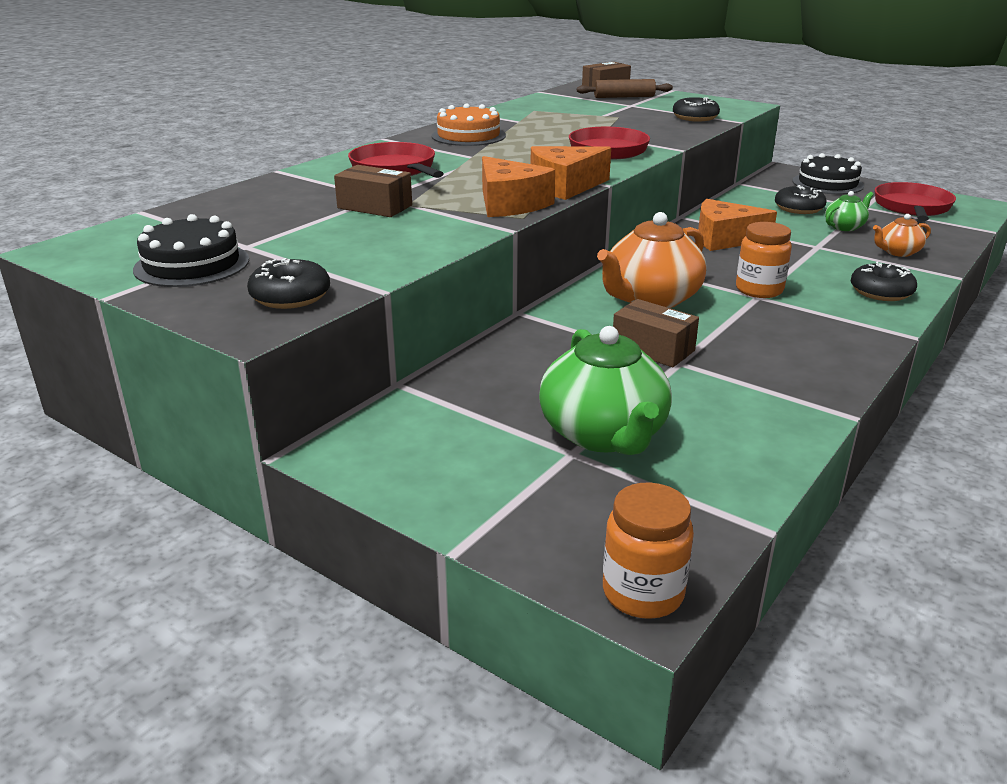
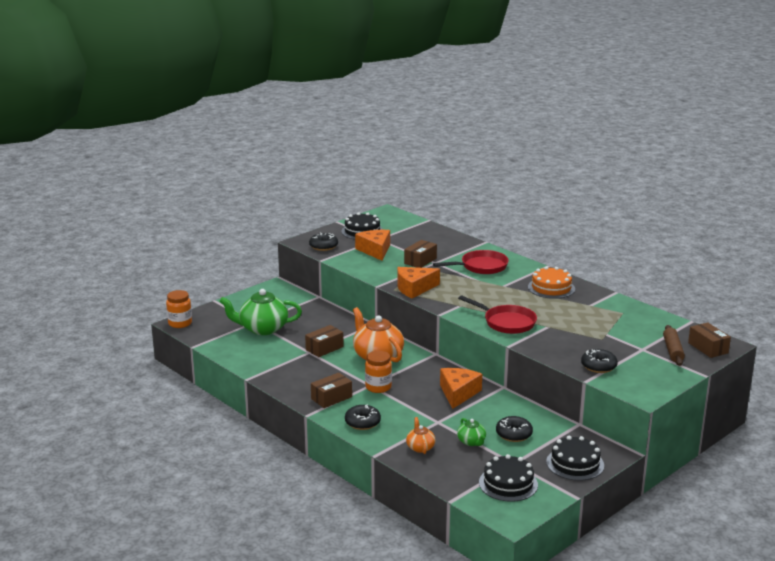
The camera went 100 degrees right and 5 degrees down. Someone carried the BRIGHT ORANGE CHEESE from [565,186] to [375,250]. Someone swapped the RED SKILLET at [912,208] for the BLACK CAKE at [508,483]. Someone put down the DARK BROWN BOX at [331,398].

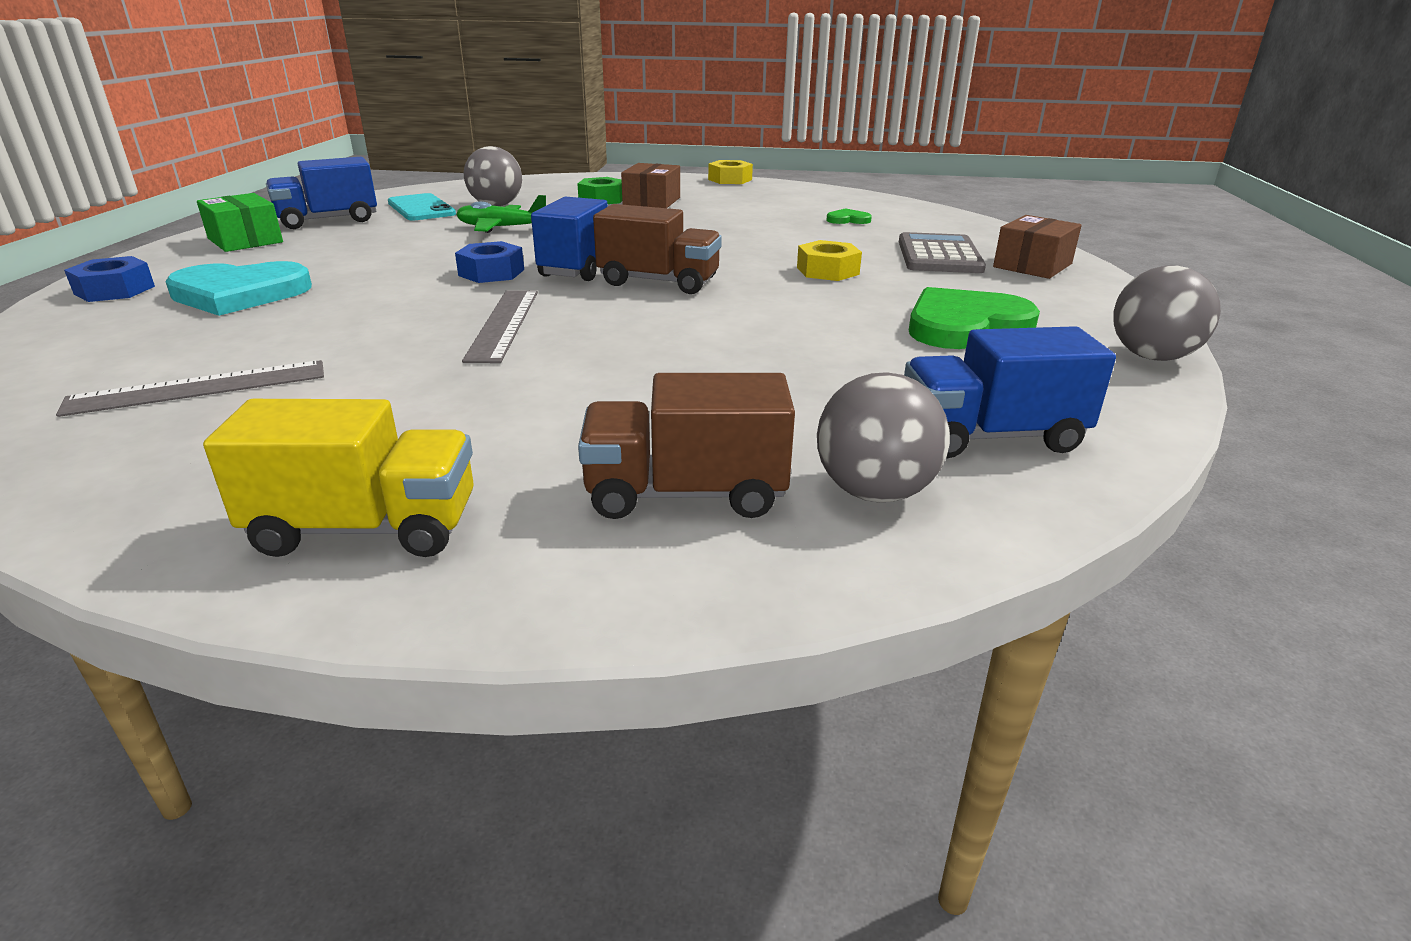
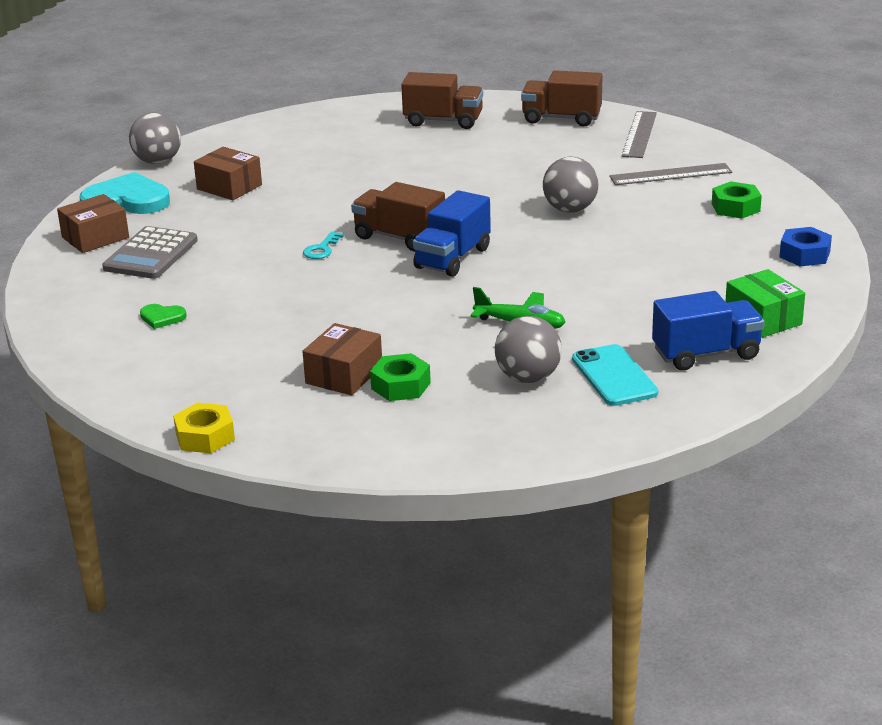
The camera went 165 degrees left and 0 degrees up. Someone carried the TEAL HEART SHAPE from [239,293] to [127,200]. Someone repainted the YELLOW TOY TRUCK at [366,528], which became the DARK BROWN TOY TRUCK at [561,118]. Someone took away the BLUE HEX NUT at [491,272]. Someone carried the GRAY STRAIGHTEDGE from [503,324] to [639,134]. Someone took away the YELLOW HEX NUT at [827,271]. Someone carried the GRAY PLAY BALL from [874,492] to [570,209]. Someone took away the BLUE TOY TRUCK at [990,436]. Someone swapped the GREEN HEART SHAPE at [965,325] for the DARK BROWN BOX at [229,187]. Someone put down the TEAL DOOR KEY at [322,249]. Someone put down the GREEN HEX NUT at [735,207].

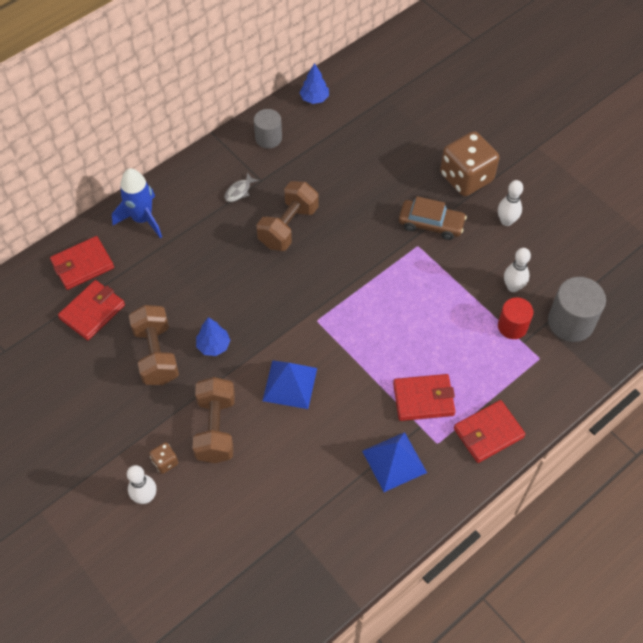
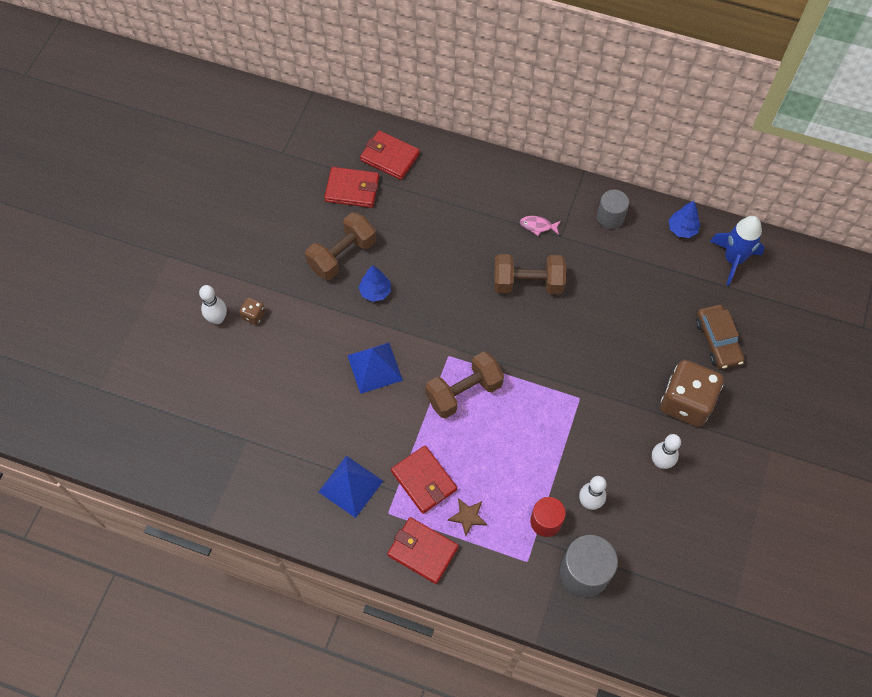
The camera went 60 degrees right and 5 degrees up. Someone carried the BLUE ROCKET from [142,219] to [733,259]. Someone carried the DARK BROWN DUMBBELL from [216,428] to [464,392]. Someone repainted the GRAY TOY FISH at [239,191], which became the ROSE-PINK TOY FISH at [537,226]. Someone carried the DARK BROWN CAR from [431,224] to [717,341]. Someone put down the DARK BROWN STAR at [468,516].

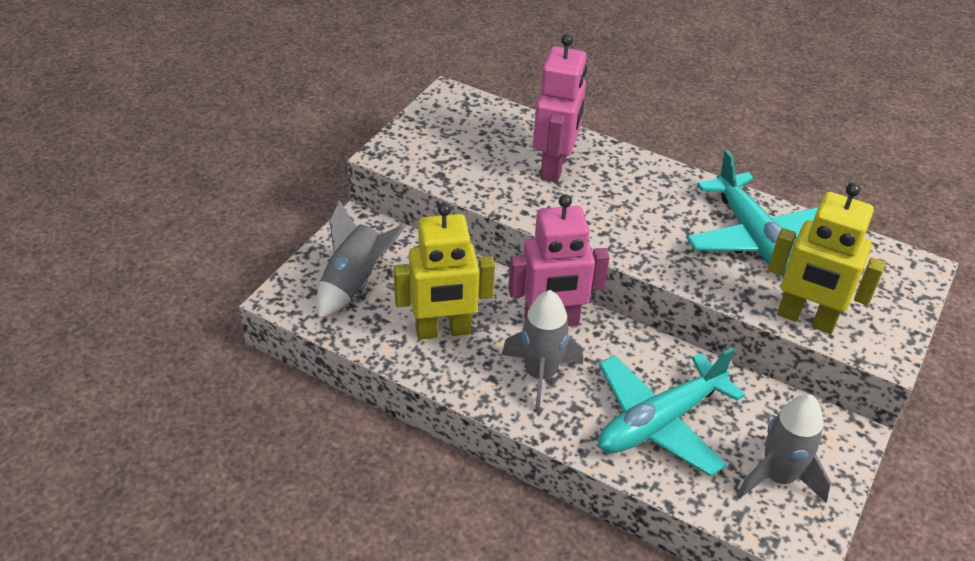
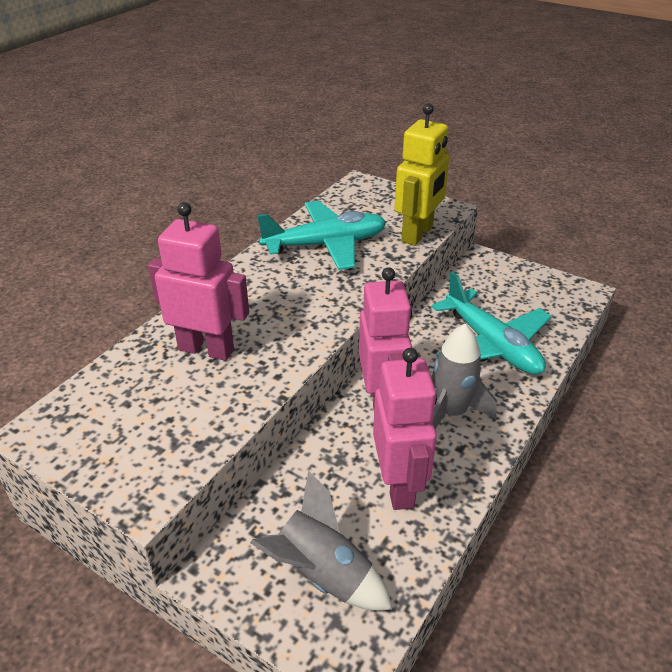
The camera went 85 degrees left and 5 degrees down. Someone repainted the YELLOW ROBOT at [443,331], which became the ROSE-PINK ROBOT at [399,486]. Someone took away the GRAY ROCKET at [778,477].

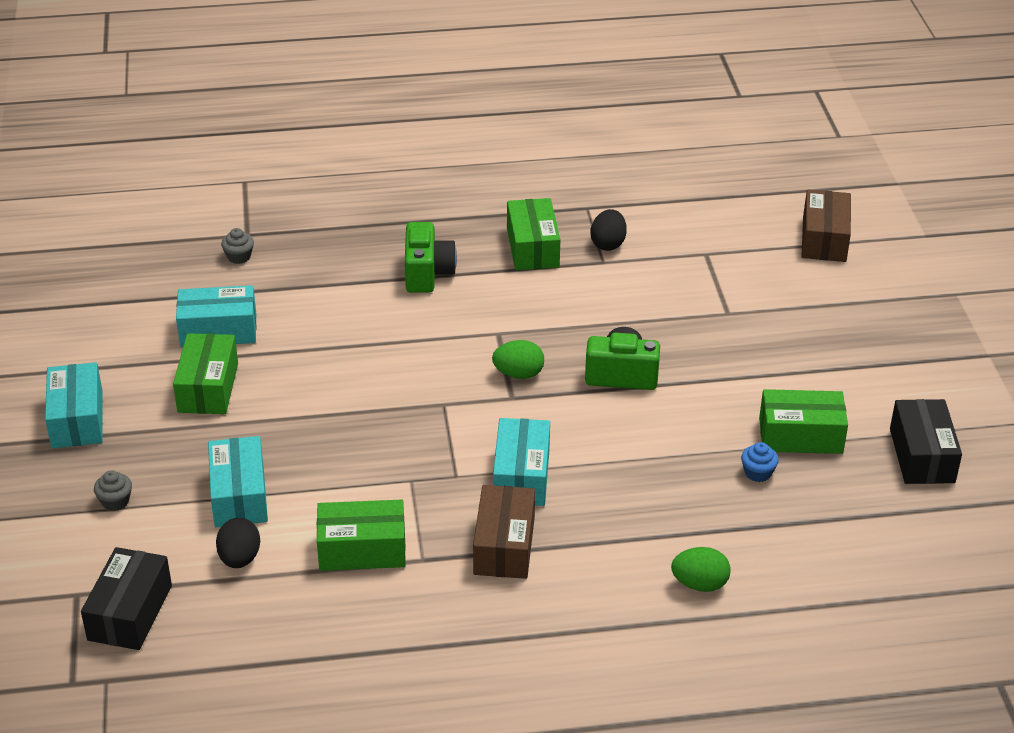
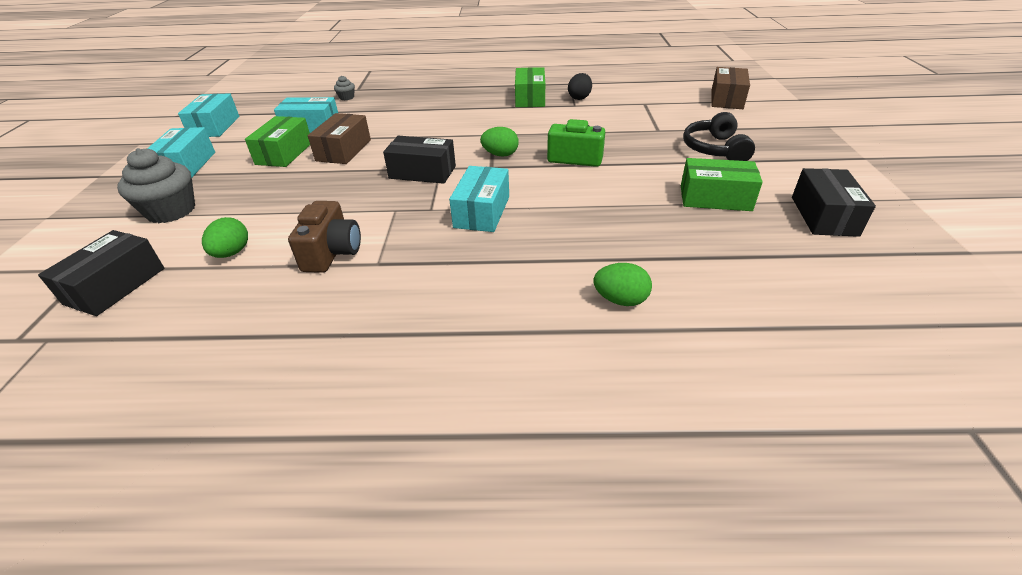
The camera went 10 degrees right and 0 degrees up. Someone scaled the GRAY CUPCAKE at [115,501] by 2.16. Someone carried the TEAL BOX from [239,496] to [215,126]. Someone repainted the BLACK EGG SHAPE at [239,558], which became the GREEN EGG SHAPE at [232,253]. Someone swapped the GREEN BOX at [362,549] for the DARK BROWN COMPACT CAMERA at [332,253]. Someone took away the GREEN COMPACT CAMERA at [427,273]. Someone carried the DARK BROWN BOX from [504,546] to [343,150]. Someone took away the BLUE CUPCAKE at [757,473]. Someone put down the BLACK BOX at [422,172]. Someone put down the BLACK HEADPHONES at [714,149].

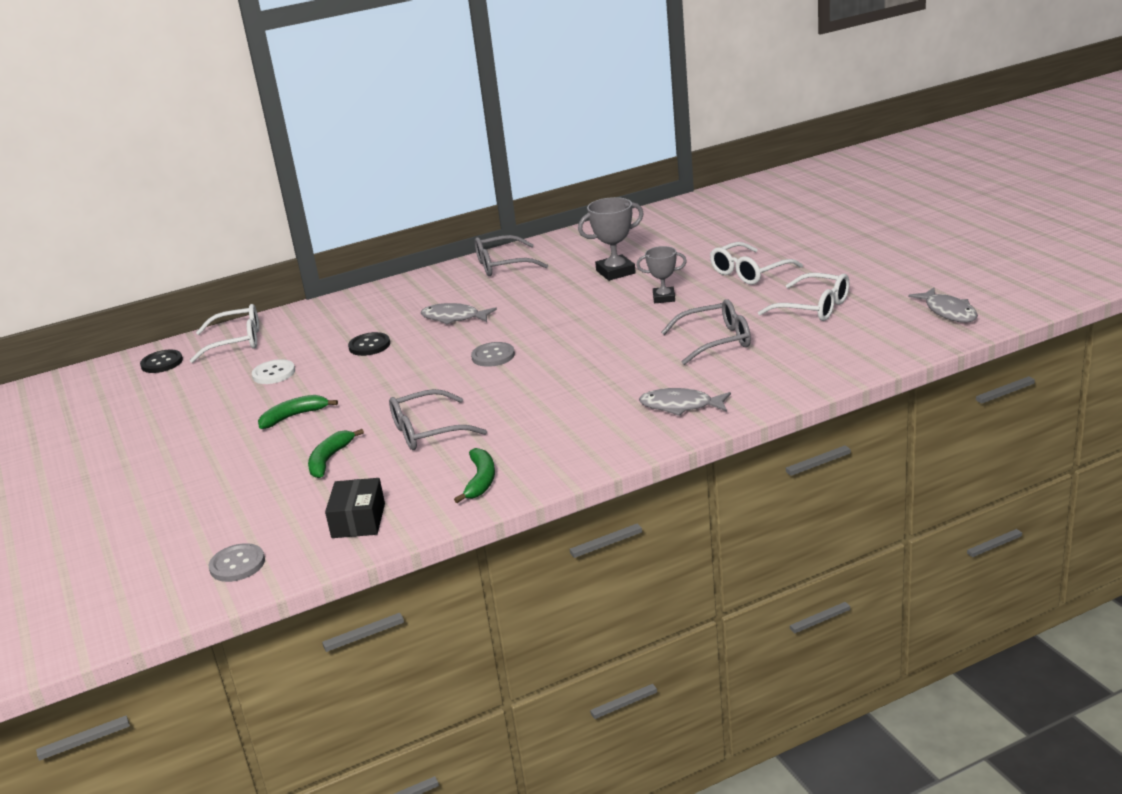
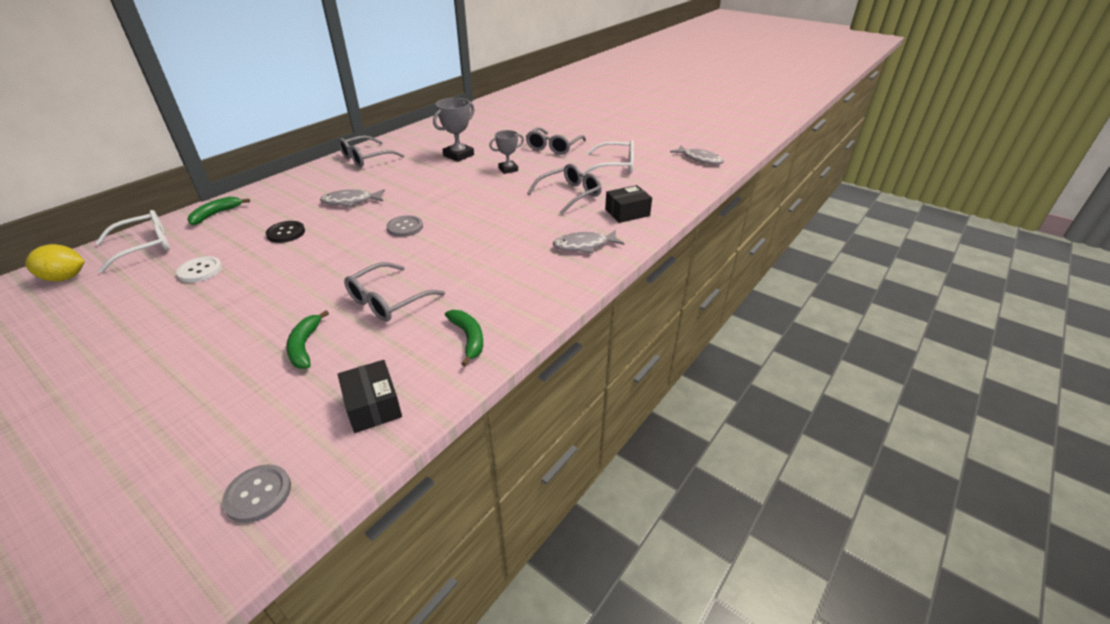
The camera went 30 degrees left and 10 degrees up. Someone swapped the BLACK BUTTON at [162,363] for the YELLOW CITRUS FRUIT at [65,278]. Someone carried the GREEN BANANA FRUIT from [294,416] to [216,214]. Someone repainted the PURE WHITE SPECTACLES at [748,273], which became the GRAY SPECTACLES at [553,147]. Someone put down the BLACK BOX at [627,212].

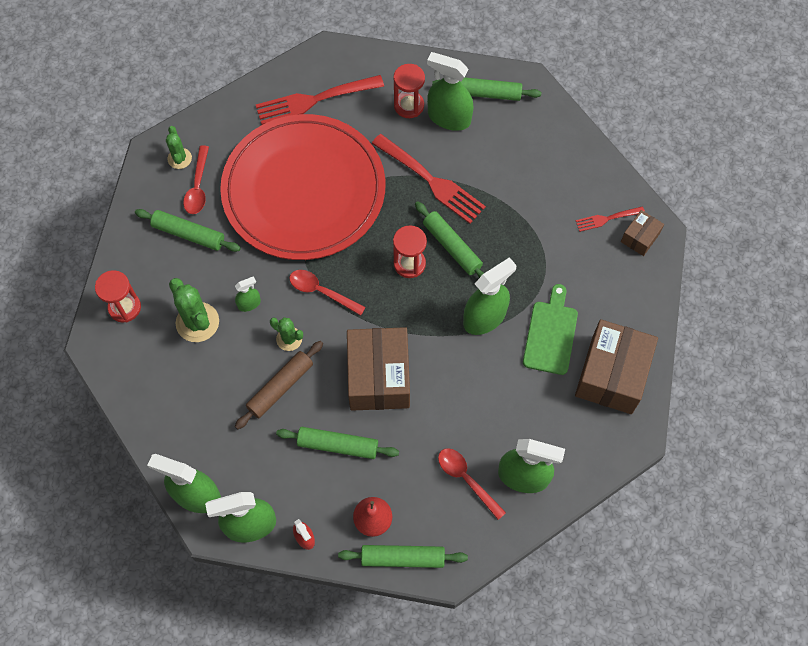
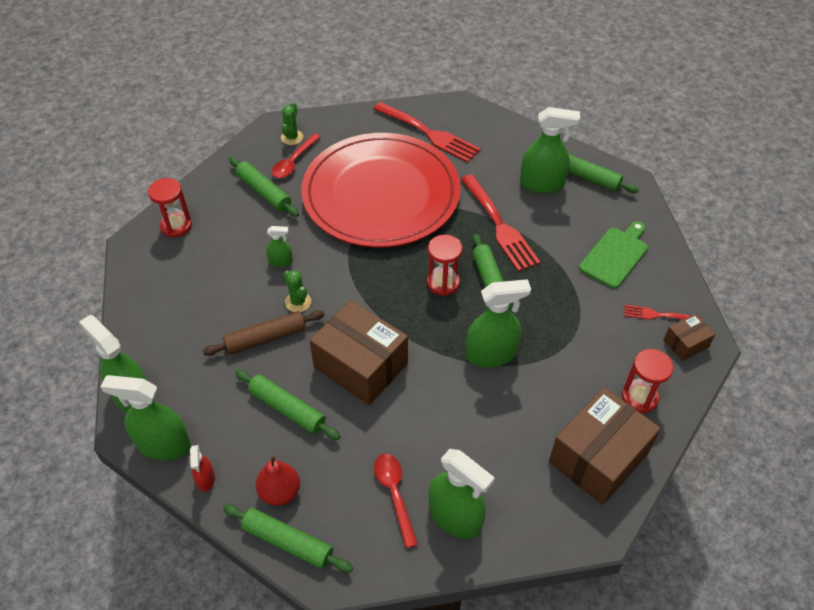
The camera went 25 degrees right and 15 degrees down. Someone took away the GREEN PRICKLY PLANT at [197,322]. Someone rotated the RED DINNER FORK at [314,100] by 150 degrees counterclockwise. Someone took away the RED SPOON at [321,291]. Someone rotated the DARK BROWN BOX at [379,377] by 75 degrees counterclockwise. Someone carried the RED SAND TIMER from [409,105] to [639,397]. Someone rotated the GREEN SPRAY CLEANER at [449,118] by 135 degrees clockwise. Someone carried the GREEN CHOPPING BOARD from [551,334] to [615,255].

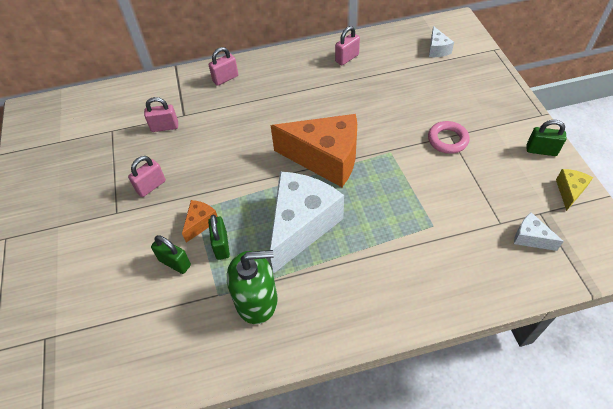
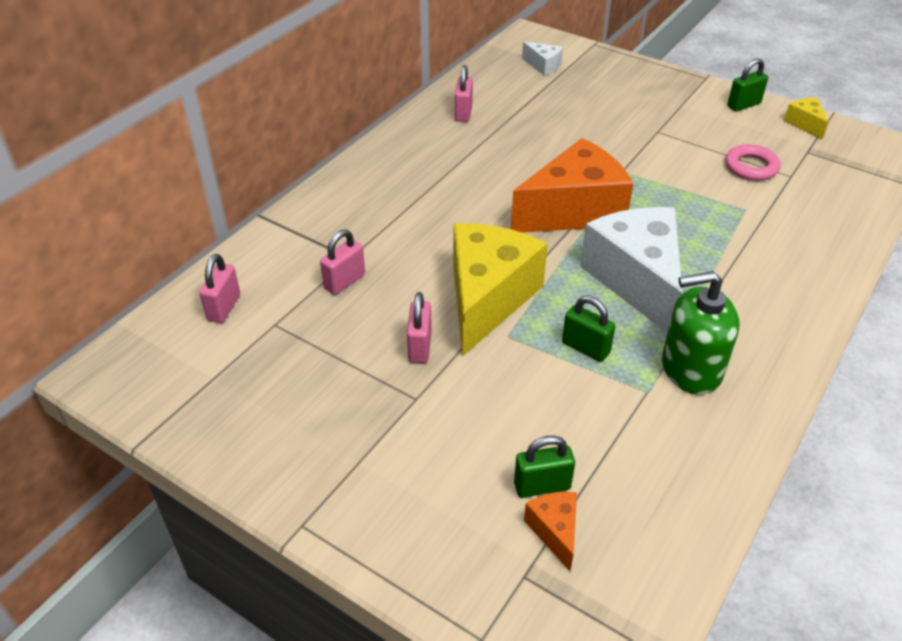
The camera went 45 degrees left and 10 degrees down. Someone carried the GREEN PADLOCK from [175,263] to [542,486]. Someone carried the BRIGHT ORANGE CHEESE from [200,223] to [555,531]. Someone carried the ROSE-PINK PADLOCK from [225,78] to [224,307]. Someone rotated the GREEN SOAP PUMP at [256,300] by 135 degrees counterclockwise. Someone carried the ROSE-PINK TORUS from [447,140] to [751,167]. Someone took away the PURE WHITE CHEESE at [530,238]. Someone put down the YELLOW CHEESE at [487,298].

